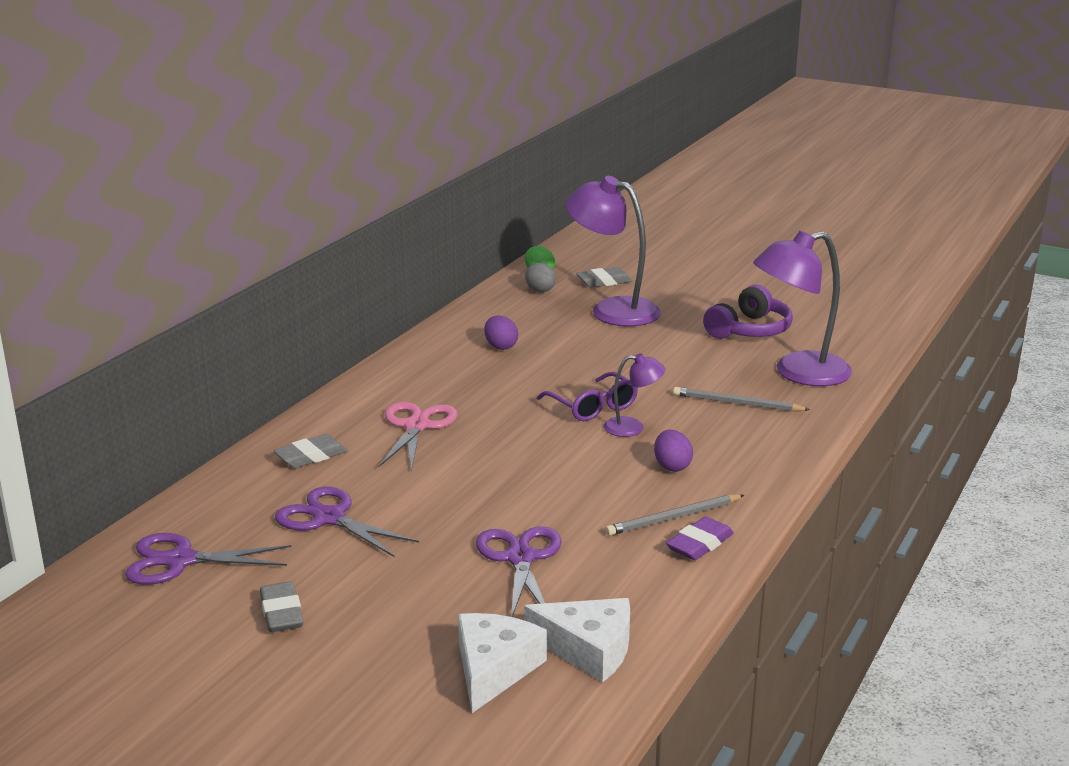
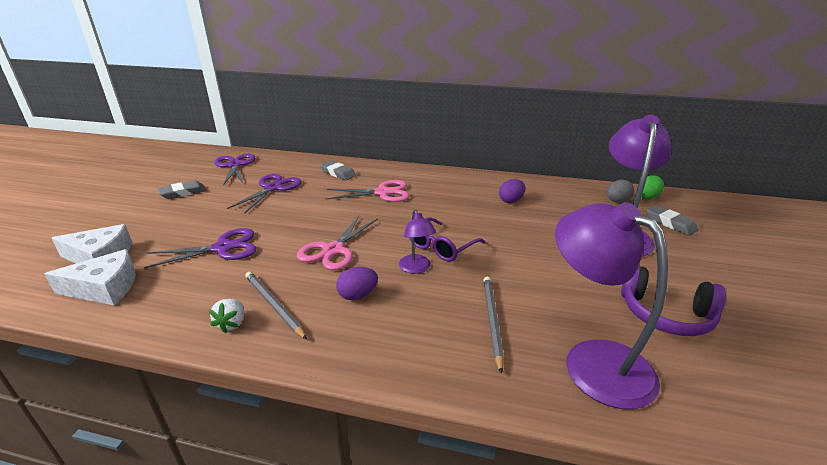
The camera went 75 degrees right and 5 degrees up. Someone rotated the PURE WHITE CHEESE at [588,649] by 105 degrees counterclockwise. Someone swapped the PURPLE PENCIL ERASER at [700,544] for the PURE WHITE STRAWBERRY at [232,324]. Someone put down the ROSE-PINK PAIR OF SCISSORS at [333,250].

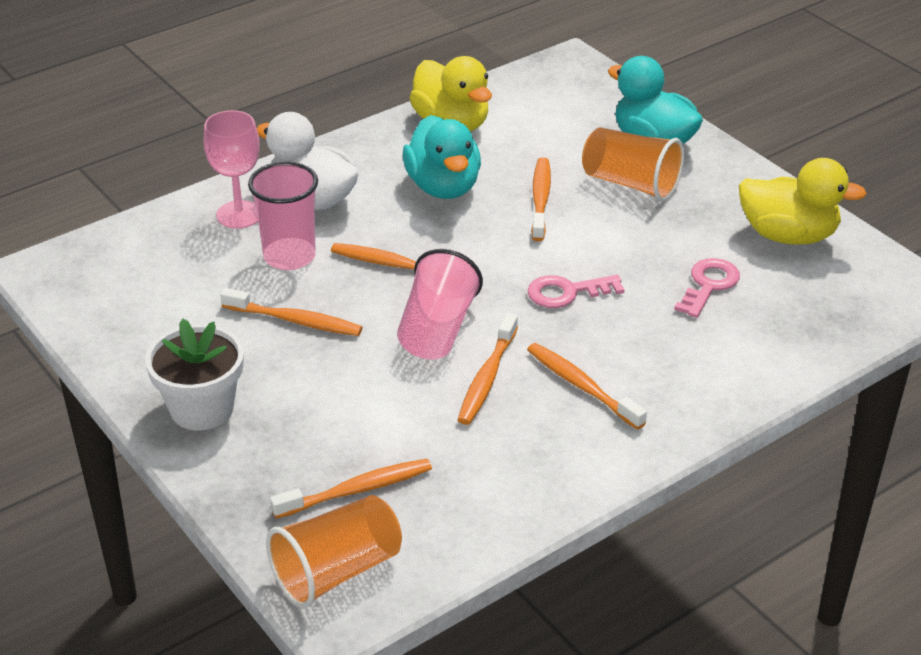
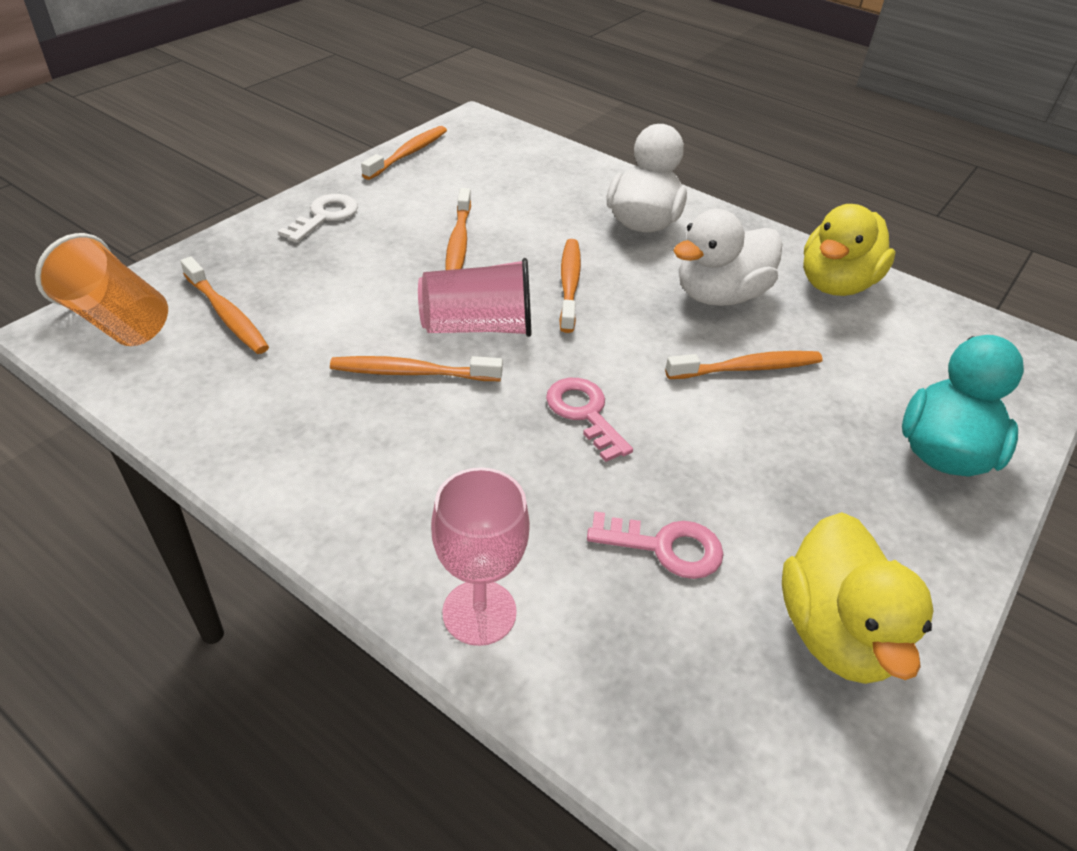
The camera went 70 degrees right and 5 degrees up. Someone swapped the PURE WHITE FLOWER POT at [202,408] for the PURE WHITE DOOR KEY at [325,216]. Someone carried the ROSE-PINK CHALICE from [239,215] to [479,612]. Someone took away the ROSE-PINK TUMBLER at [289,256]. Someone repainted the TEAL RUBBER DUCK at [443,187], which became the PURE WHITE RUBBER DUCK at [719,295]. Someone carried the BRIGHT ORANGE DENTAL BRUSH from [582,386] to [408,154]. Someone took away the BRIGHT ORANGE TUMBLER at [630,184].

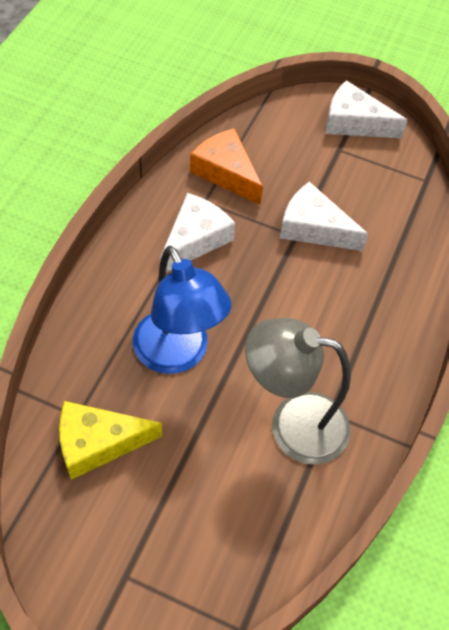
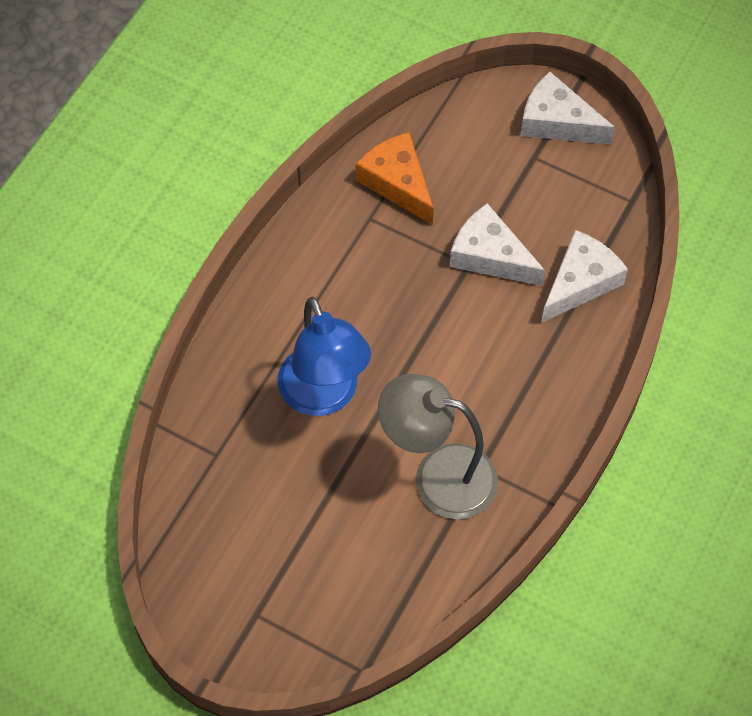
The camera went 10 degrees right and 5 degrees up. Someone took away the YELLOW CHEESE at [98,443]. Someone carried the PURE WHITE CHEESE from [195,240] to [580,282].

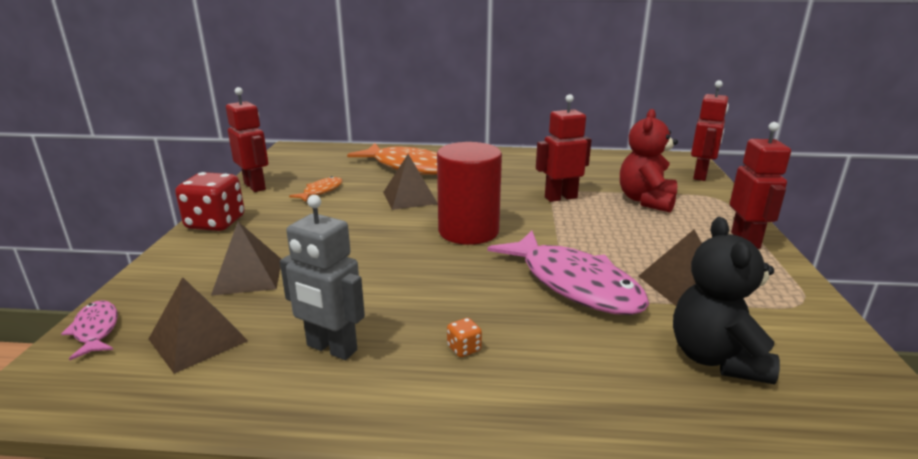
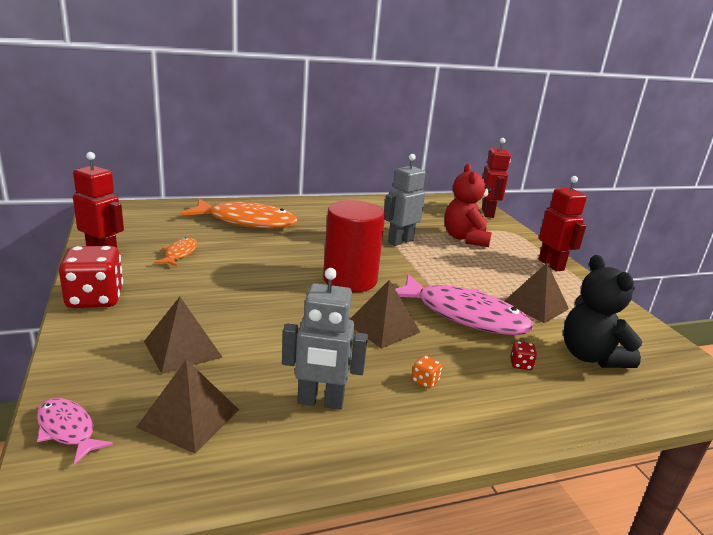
The camera went 25 degrees left and 0 degrees up. Someone carried the DARK BROWN SOLID PYRAMID from [410,198] to [383,327]. Someone repainted the RED ROBOT at [560,197], which became the GRAY ROBOT at [400,241]. Someone put down the RED GAME DIE at [520,364].

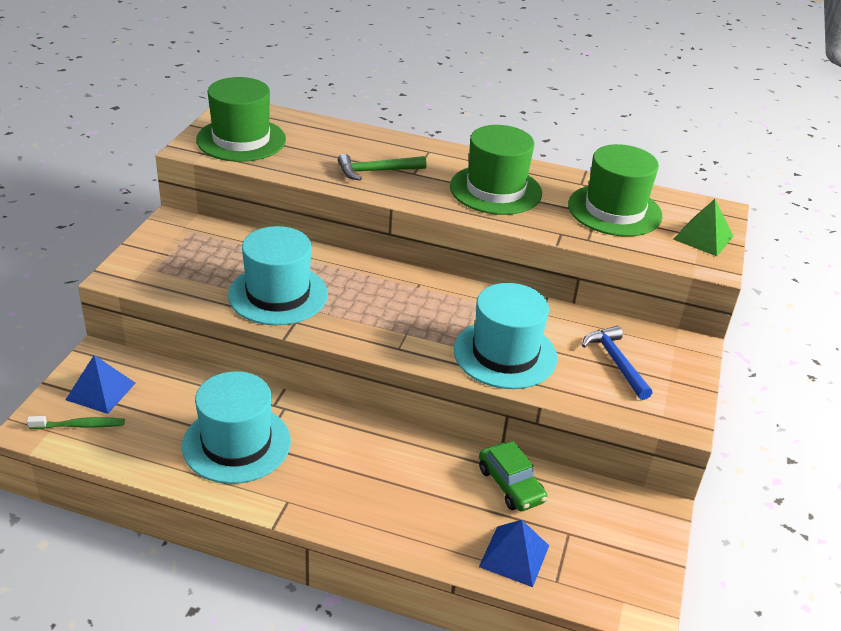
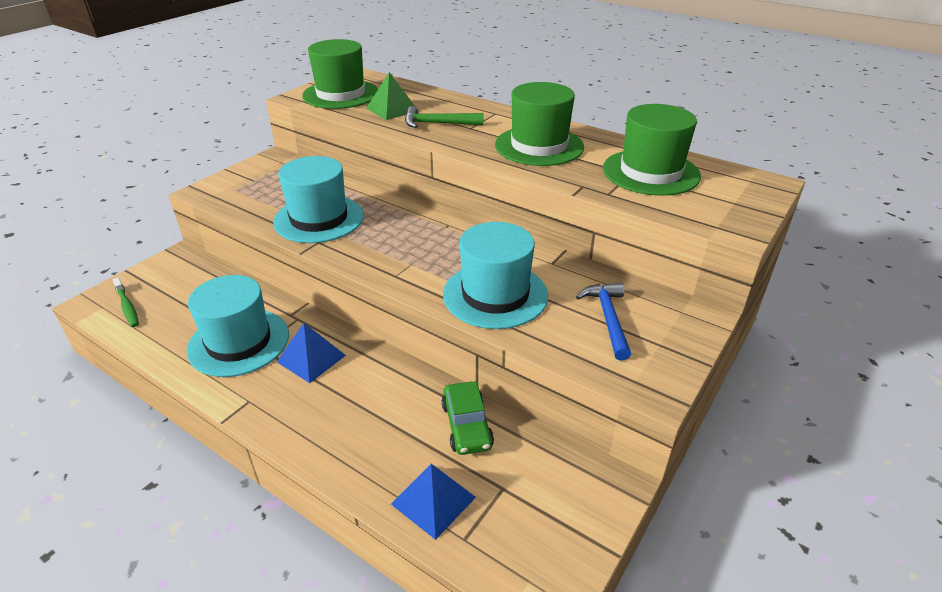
The camera went 20 degrees right and 0 degrees up. Someone rotated the GREEN DENTAL BRUSH at [79,425] by 45 degrees clockwise. Someone carried the BLUE SOLID PYRAMID from [101,391] to [311,358]. Someone carried the GREEN SOLID PYRAMID from [703,237] to [392,109].

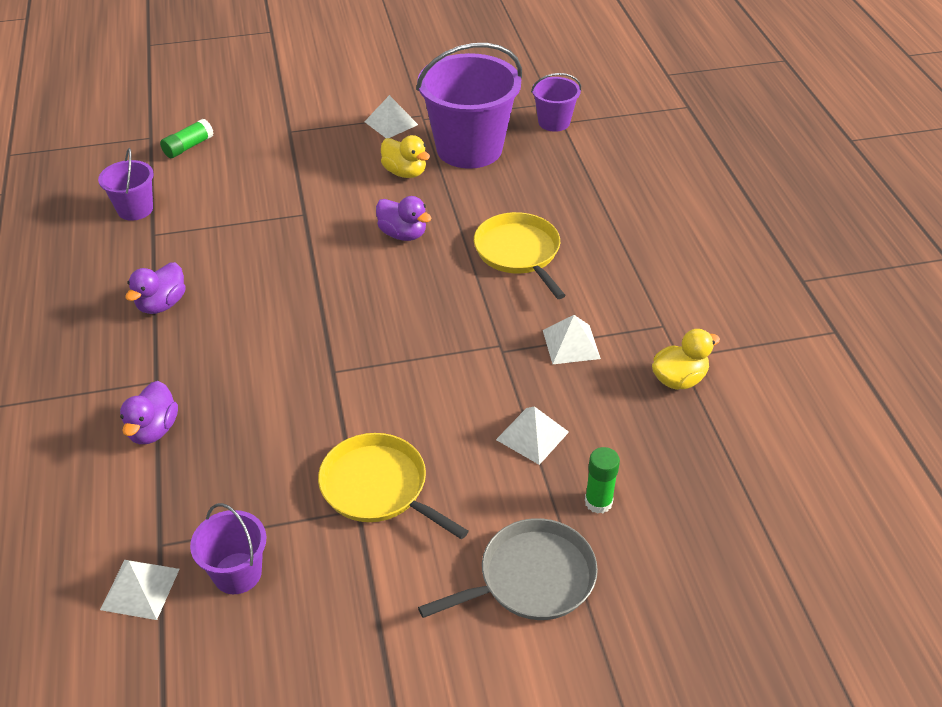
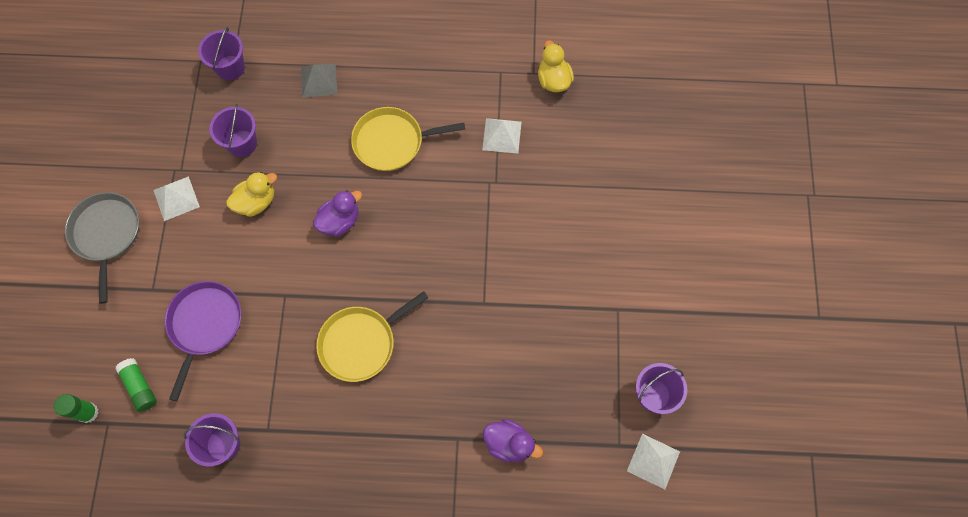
The camera went 75 degrees left and 25 degrees up. Someone took away the PURPLE RUBBER DUCK at [162,304]. Someone carried the YELLOW SKILLET from [378,487] to [361,343]. Someone scaled the PURPLE PAIL at [469,149] by 0.50. Someone carried the GRAY SKILLET from [531,578] to [106,234]. Someone took away the PURE WHITE SOLID PYRAMID at [532,435]. Someone carried the GREEN GLUE from [598,502] to [88,413]. Someone put down the PURPLE SKILLET at [204,325]. Someone put down the GRAY SOLID PYRAMID at [318,80].

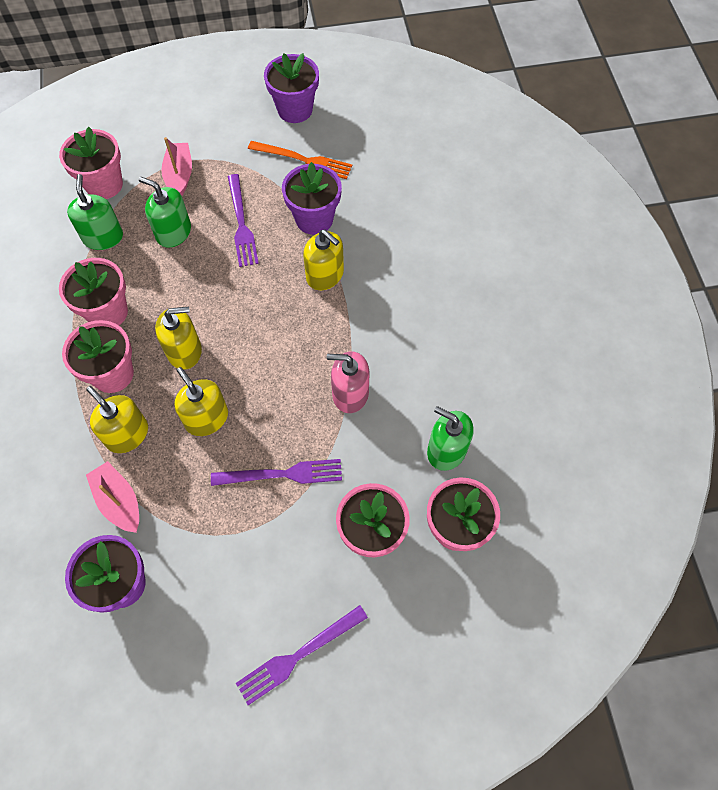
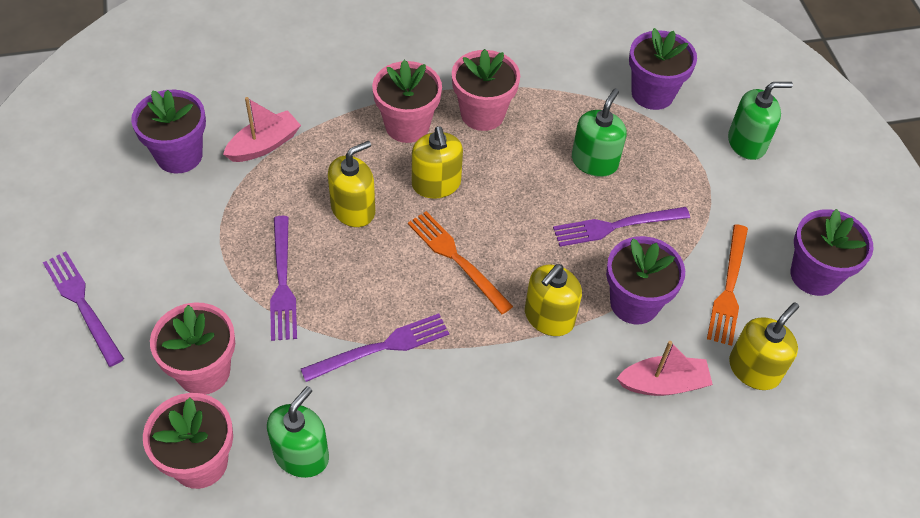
The camera went 85 degrees right and 10 degrees down. Someone repainted the ROSE-PINK FLOWER POT at [104,184], which became the PURPLE FLOWER POT at [652,94]. Someone carried the GREEN SOAP PUMP from [103,237] to [747,143]. Someone carried the YELLOW SOAP PUMP from [127,434] to [754,369]. Someone carried the ROSE-PINK TOY BOAT from [179,175] to [663,384]. Someone swapped the ROSE-PINK SOAP PUMP at [350,394] for the PURPLE DINNER FORK at [381,347]. Someone put down the BRIGHT ORANGE DINNER FORK at [456,259].

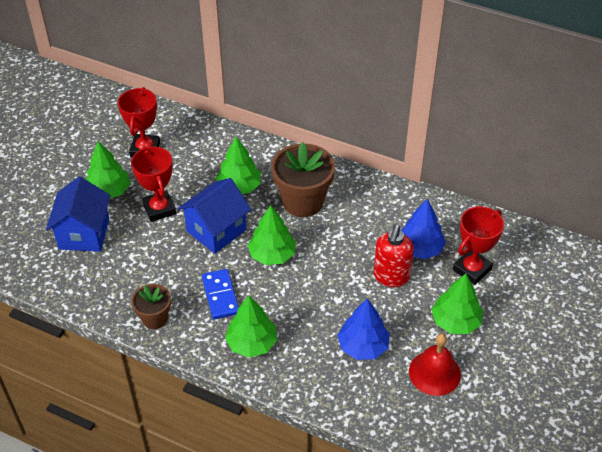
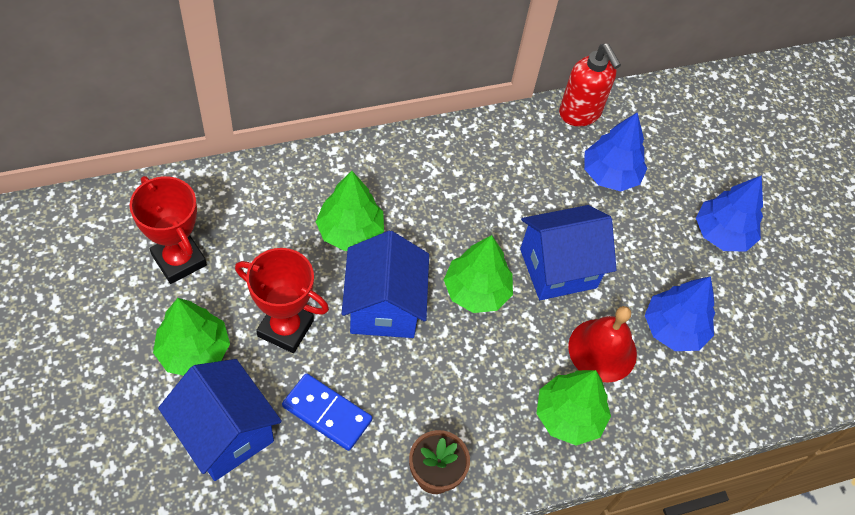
The camera went 50 degrees left and 10 degrees up. Someone carried the BLUE DOMINO TILE from [220,295] to [327,413]. Someone took away the DARK BROWN FLOWER POT at [303,201]. Someone carried the RED SOAP PUMP from [391,277] to [580,114]. Someone carried the RED SCHOOL BELL from [434,373] to [602,350]. Someone repainted the GREEN TREE at [455,322], which became the BLUE TREE at [722,233]. Someone took away the RED PRIZE CUP at [472,269]. Someone put down the BLUE HOUSE at [558,268].

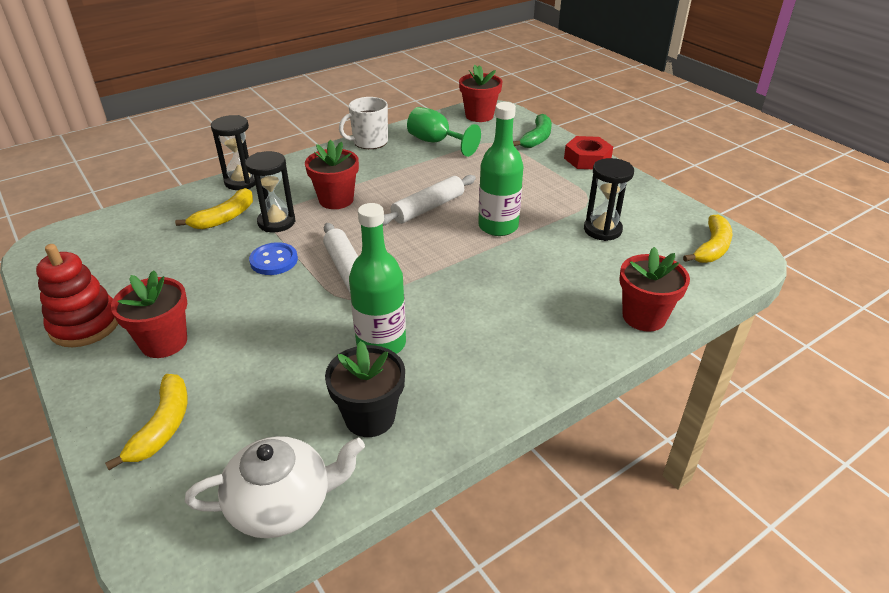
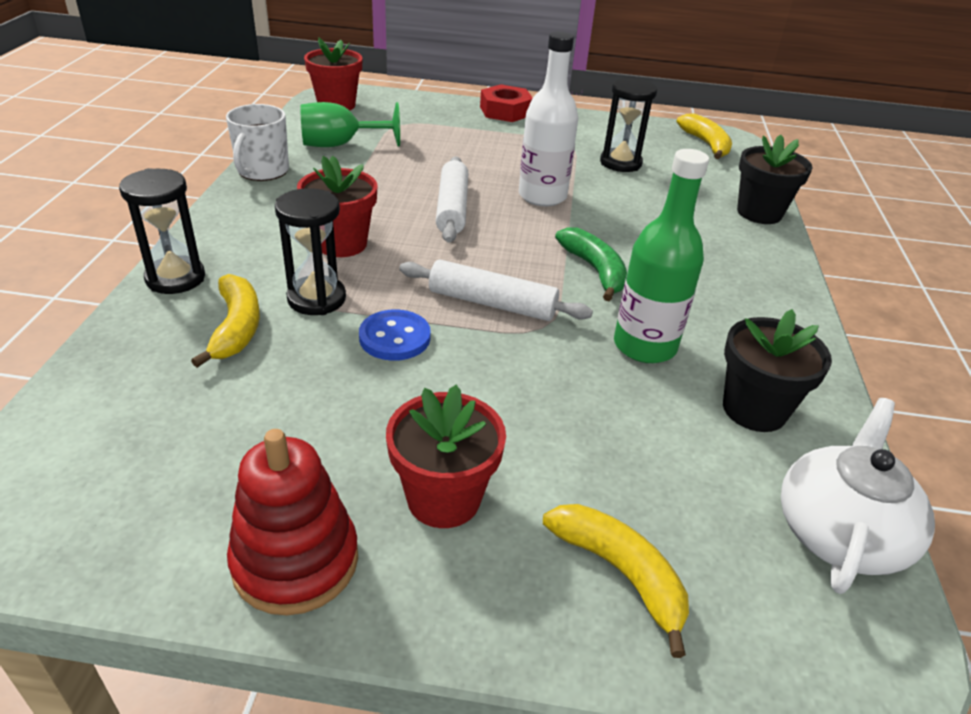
The camera went 50 degrees left and 0 degrees up. Someone repainted the GREEN DRINK BOTTLE at [498,226], which became the PURE WHITE DRINK BOTTLE at [542,196]. Someone carried the GREEN BANANA FRUIT from [537,138] to [595,270]. Someone repainted the RED FLOWER POT at [644,317], which became the BLACK FLOWER POT at [759,213].

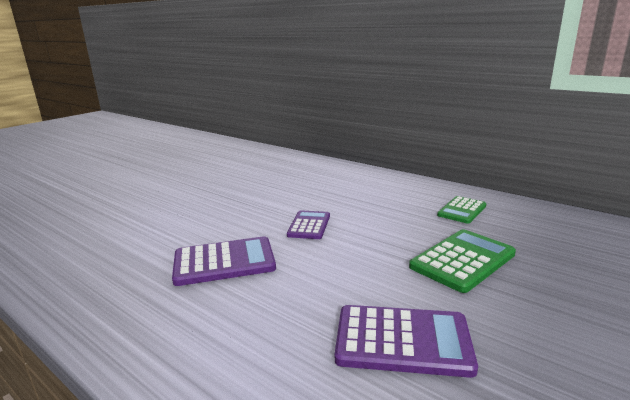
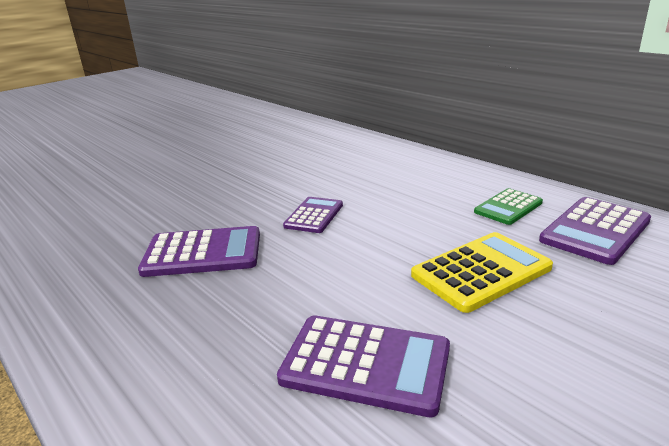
The camera went 10 degrees right and 5 degrees up. Someone repainted the GREEN CALCULATOR at [462,260], which became the YELLOW CALCULATOR at [481,271]. Someone put down the PURPLE CALCULATOR at [595,231].

